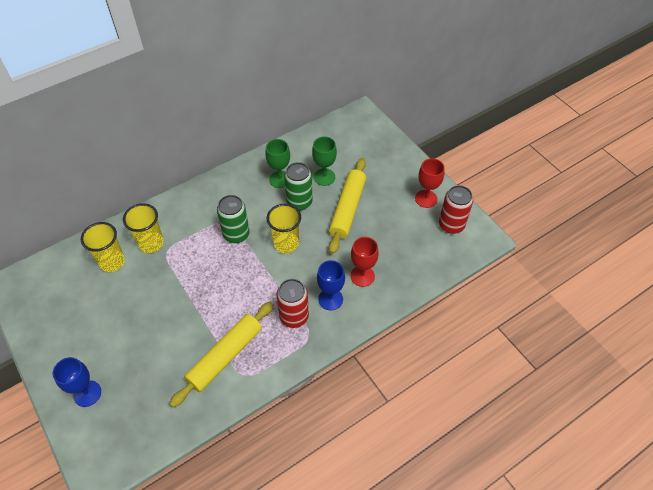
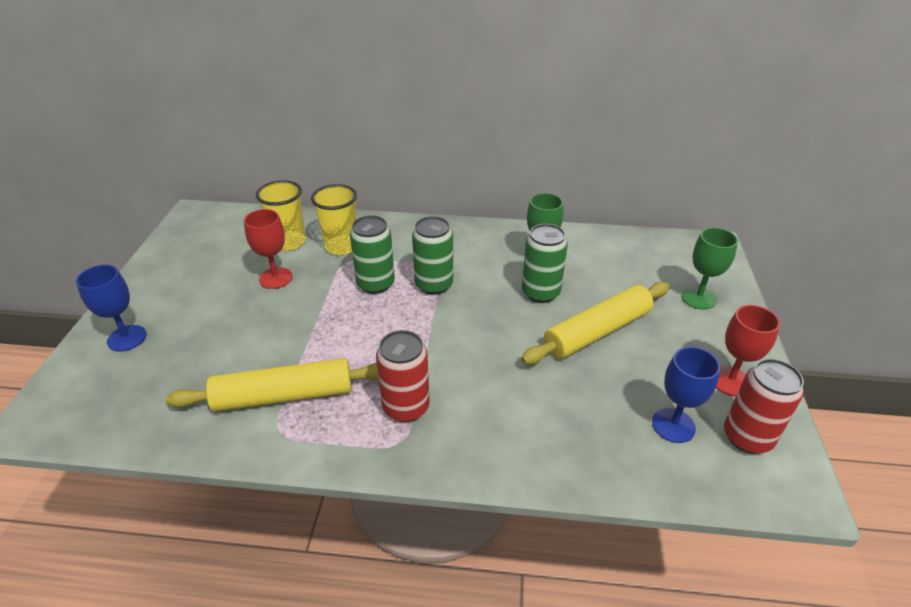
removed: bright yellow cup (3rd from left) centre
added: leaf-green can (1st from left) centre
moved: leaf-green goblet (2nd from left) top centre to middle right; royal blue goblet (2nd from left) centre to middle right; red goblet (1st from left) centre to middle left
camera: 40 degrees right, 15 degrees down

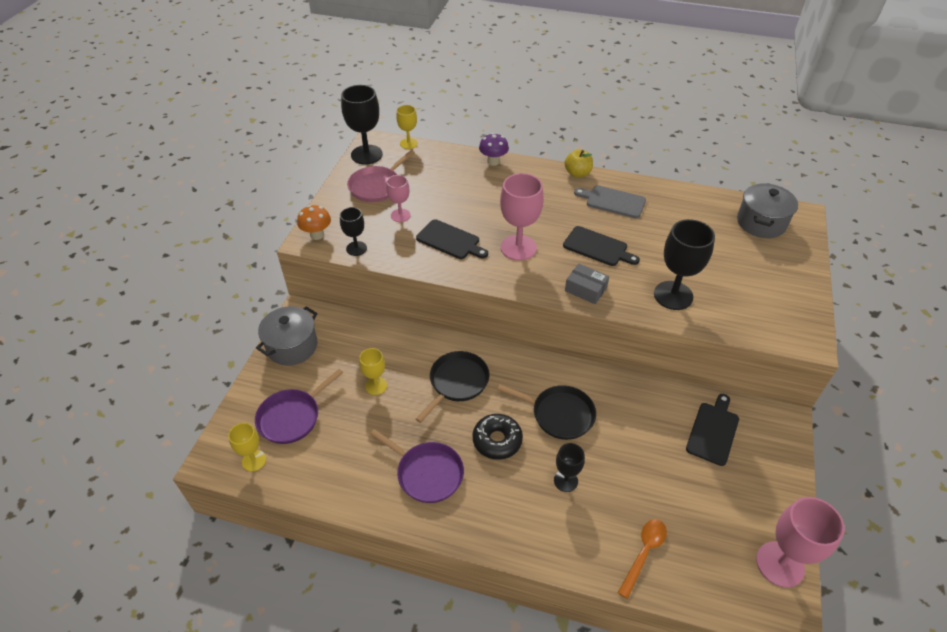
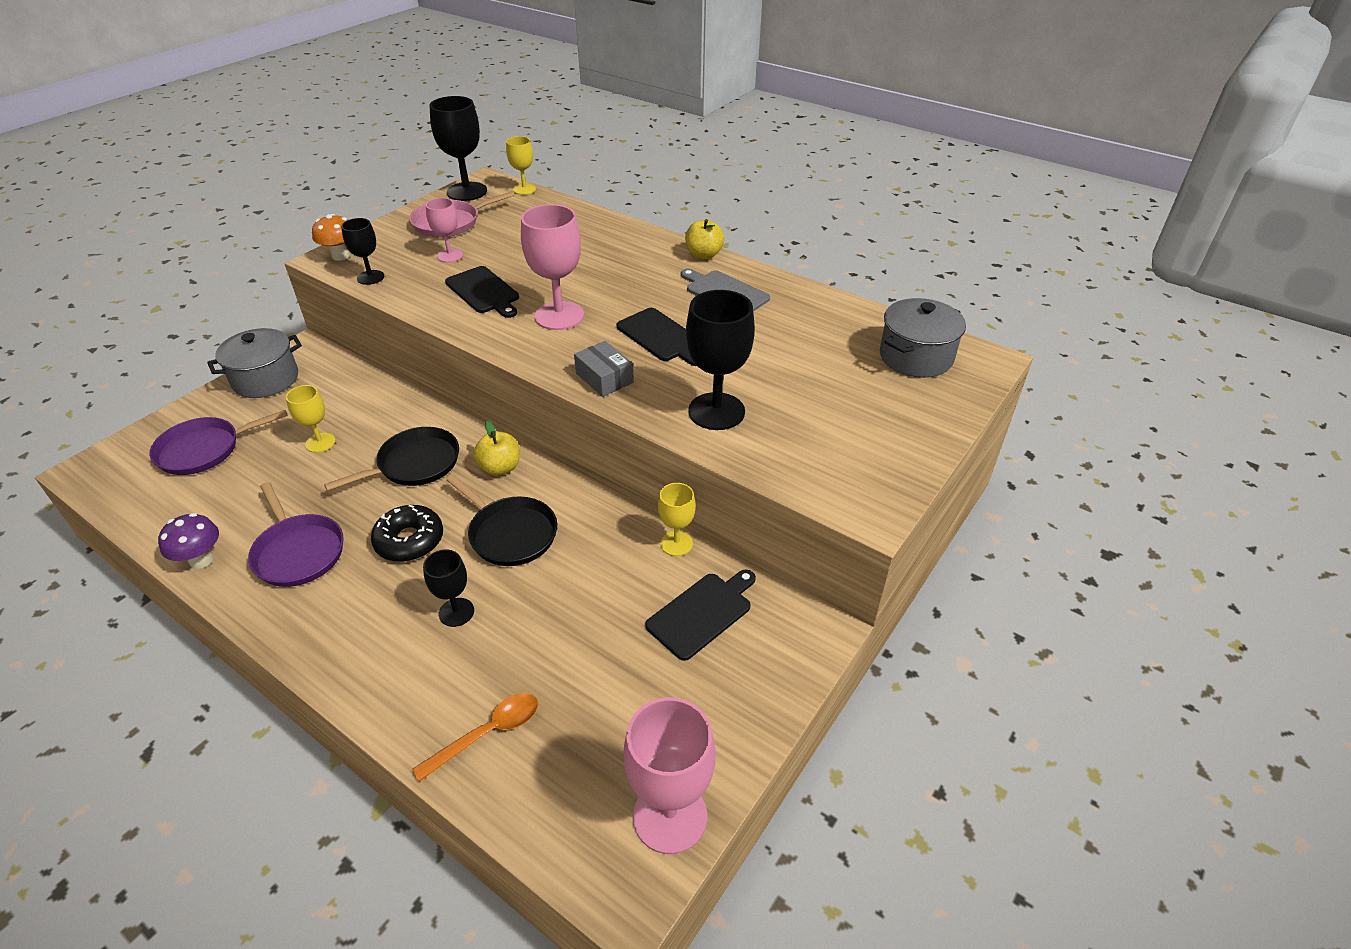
added: bright yellow apple fruit (1st from left) centre
moved: bright yellow goblet (1st from left in the first image) bottom left to bright yellow goblet (3rd from left) centre; purple toadstool top centre to middle left
camera: 20 degrees right, 5 degrees down

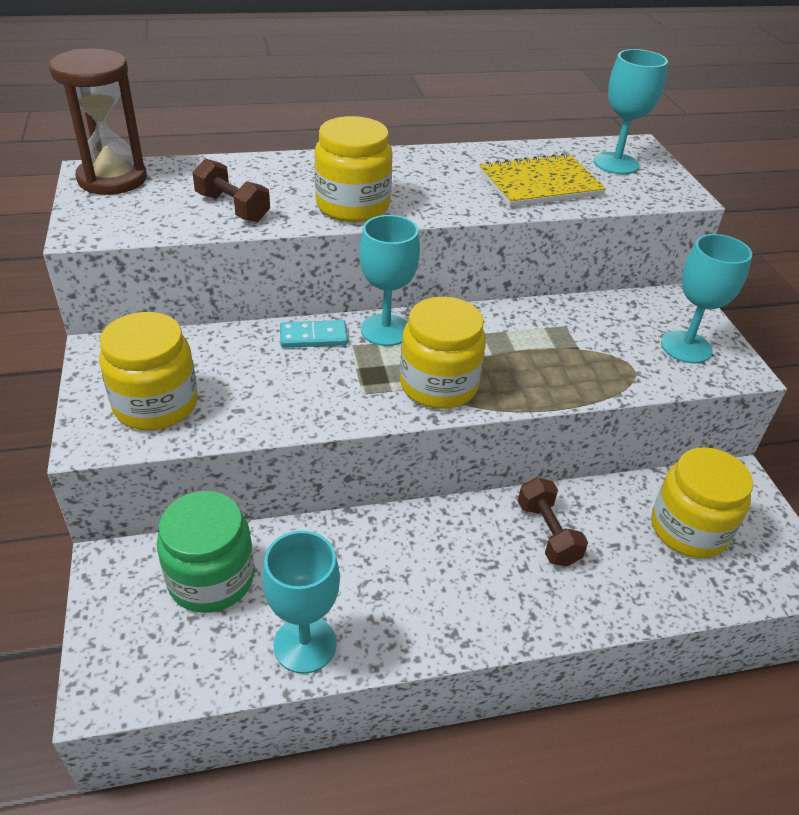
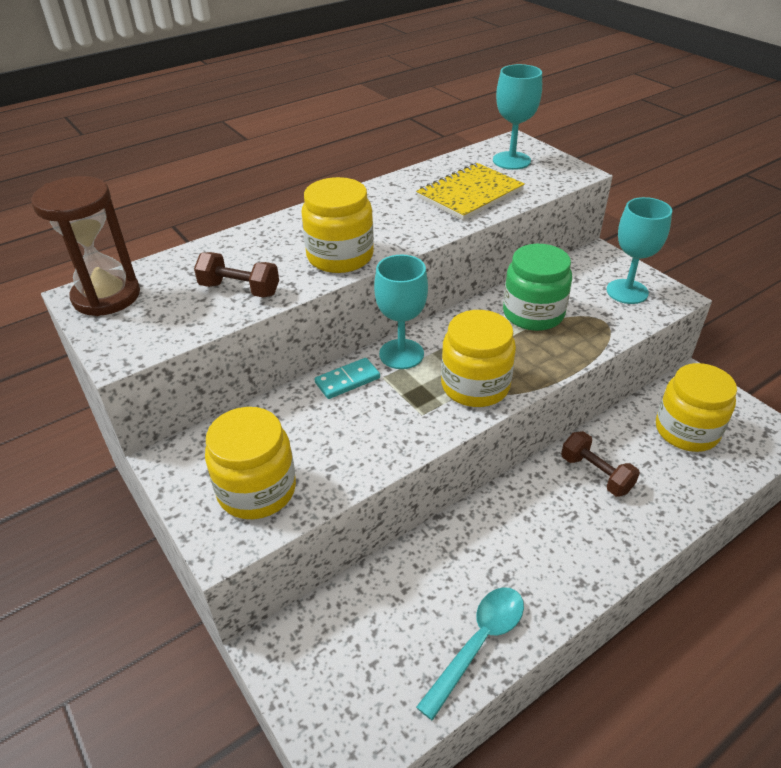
moved: leaf-green jam jar bottom left to middle right
replaced: turquoise goblet (1st from left) bottom centre to turquoise tablespoon bottom centre
camera: 20 degrees left, 0 degrees up

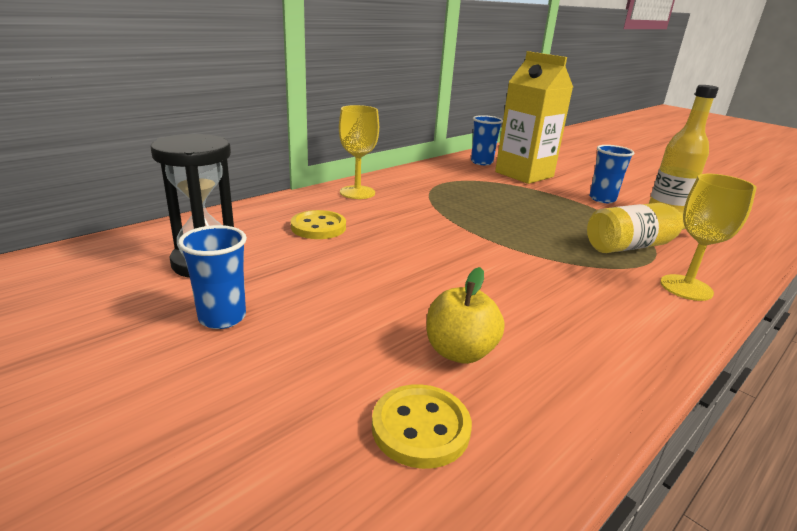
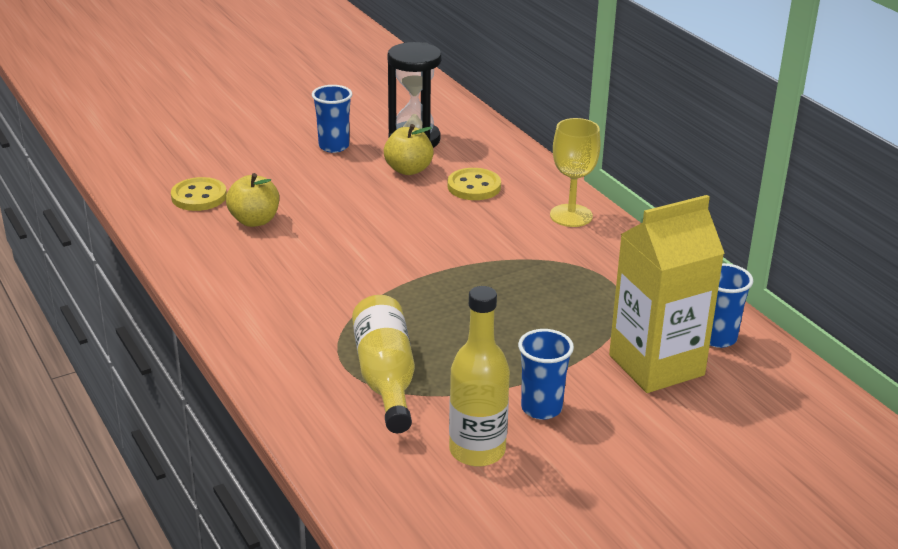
removed: bright yellow goblet (2nd from left) middle right
added: bright yellow apple fruit (2nd from left) top centre
camera: 105 degrees right, 5 degrees up

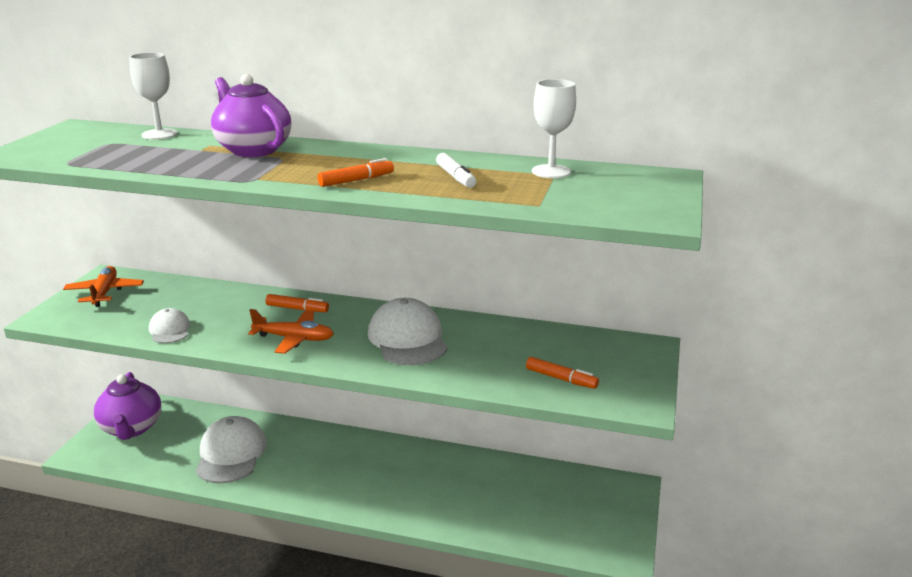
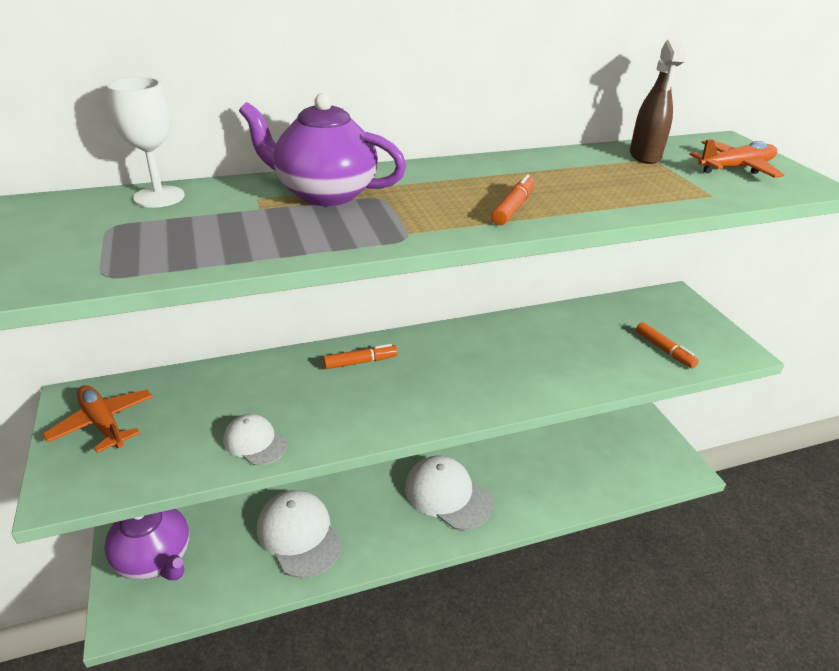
removed: pure white marker top centre
moved: orange plane (2nd from left) middle left to top right; pure white baseball cap (3rd from left) centre to bottom centre
replaced: pure white goblet (2nd from left) top centre to dark brown sprayer top right
turned: orange marker (3rd from left) centre = middle right 60 degrees clockwise
camera: 35 degrees left, 10 degrees up

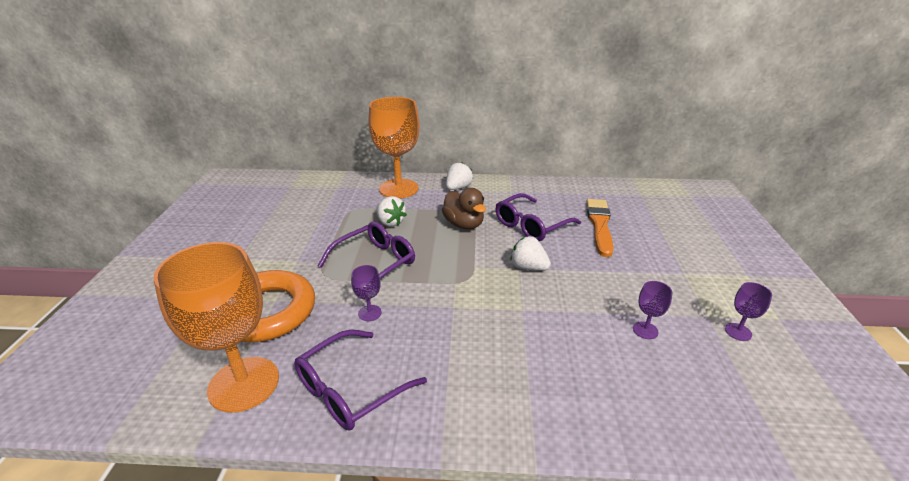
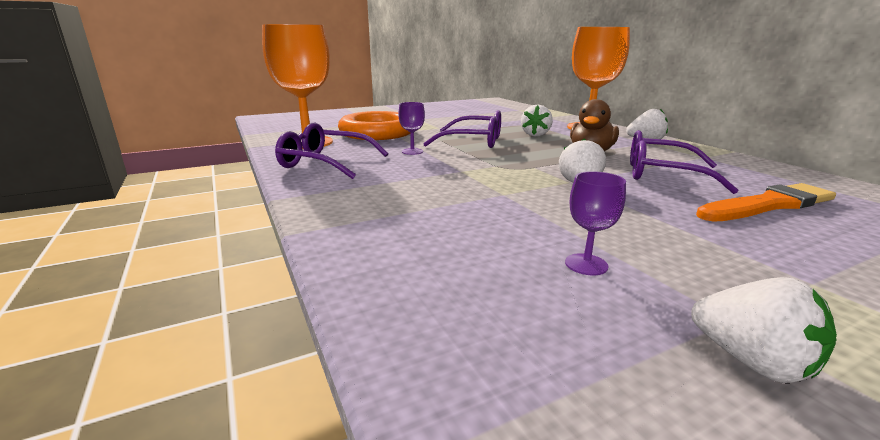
replaced: purple goblet (3rd from left) middle right to pure white berry (4th from left) bottom right
camera: 60 degrees right, 10 degrees down

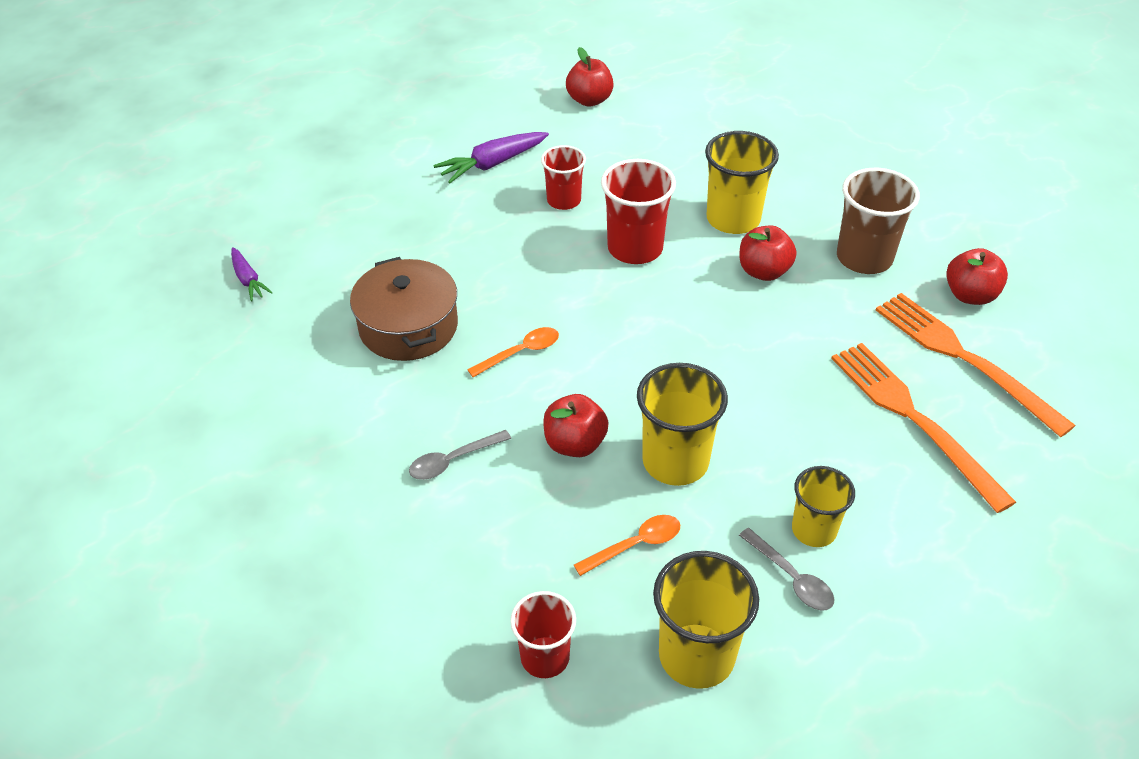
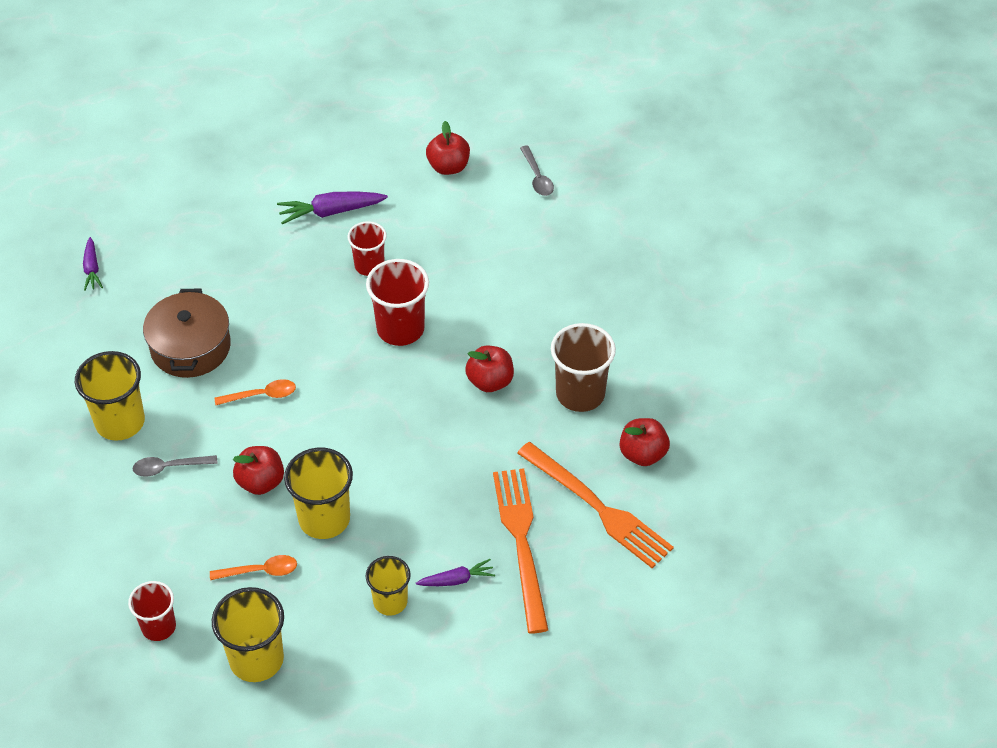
added: purple root vegetable (3rd from left) bottom centre
moved: bright yellow cup (3rd from left in the first image) top centre to bright yellow cup (1st from left) middle left; gray tablespoon (2nd from left) bottom right to top centre
turned: orange table fork (2nd from left) middle right = bottom centre 150 degrees clockwise
camera: 20 degrees right, 5 degrees up

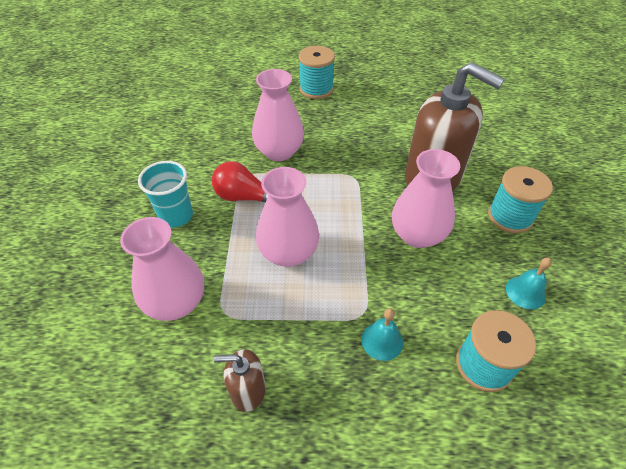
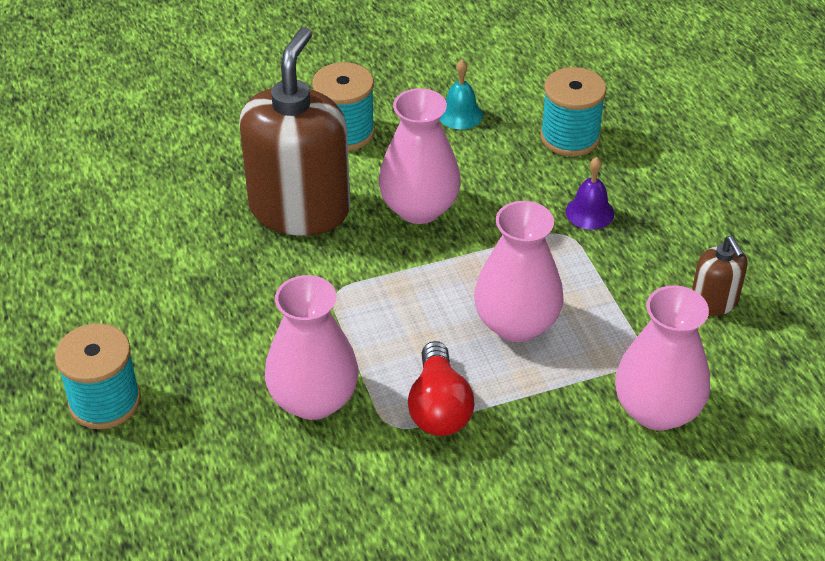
removed: turquoise cup middle left
recoloured: turquoise hand bell (1st from left) bottom centre to purple hand bell middle right
camera: 110 degrees left, 5 degrees down

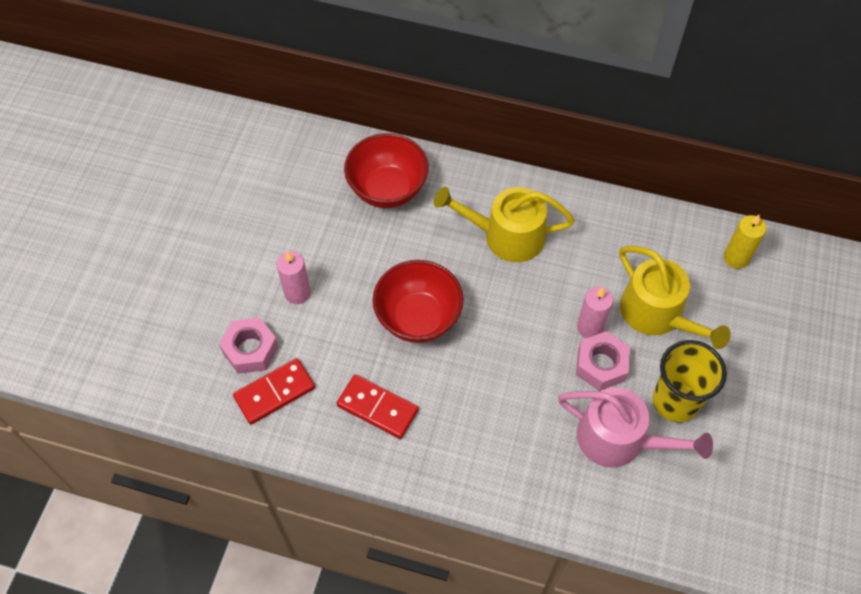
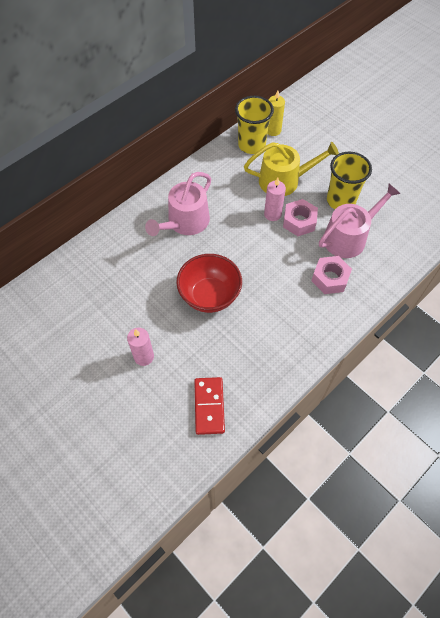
removed: red domino tile (2nd from left) bottom centre; red serving bowl (1st from left) top centre
added: bright yellow cup (1st from left) top centre
moved: pink nut (1st from left in the first image) middle left to pink nut (2nd from left) middle right
recoloured: bright yellow watering can (1st from left) centre to pink watering can (1st from left) top centre
camera: 60 degrees left, 0 degrees up

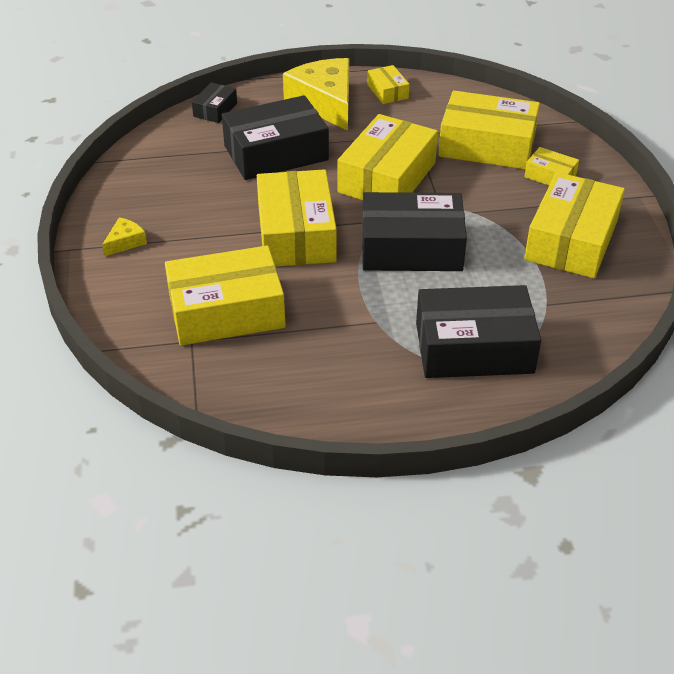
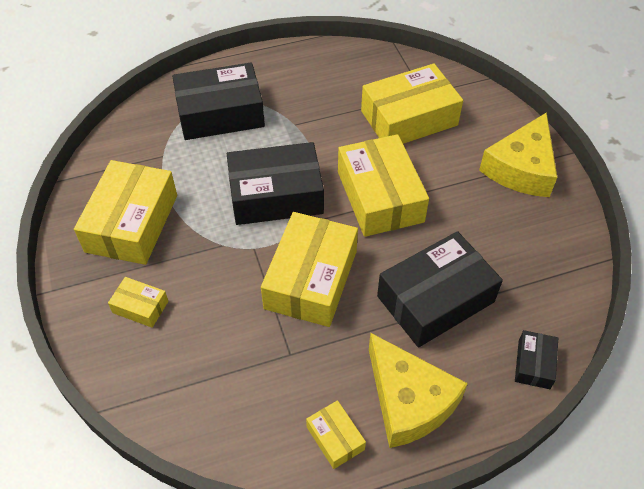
removed: bright yellow box (5th from left) top right
resized: bright yellow cheese wedge (1st from left in the first image) middle left = top right x2.27
camera: 170 degrees right, 10 degrees up

